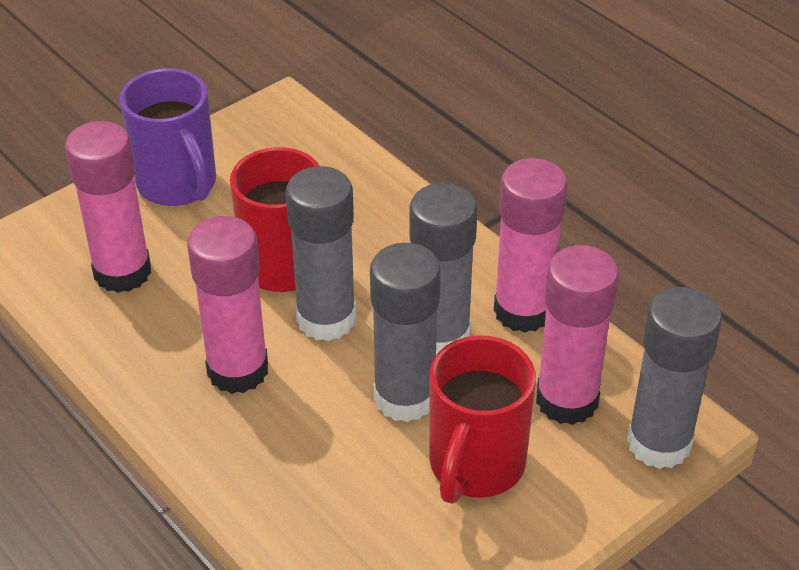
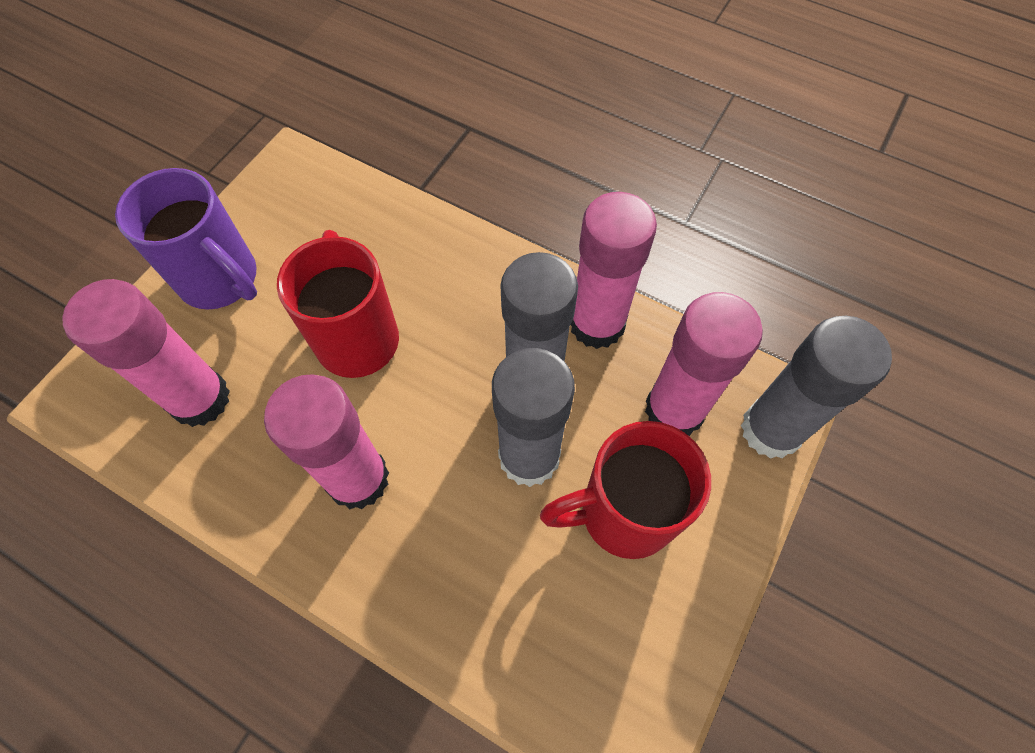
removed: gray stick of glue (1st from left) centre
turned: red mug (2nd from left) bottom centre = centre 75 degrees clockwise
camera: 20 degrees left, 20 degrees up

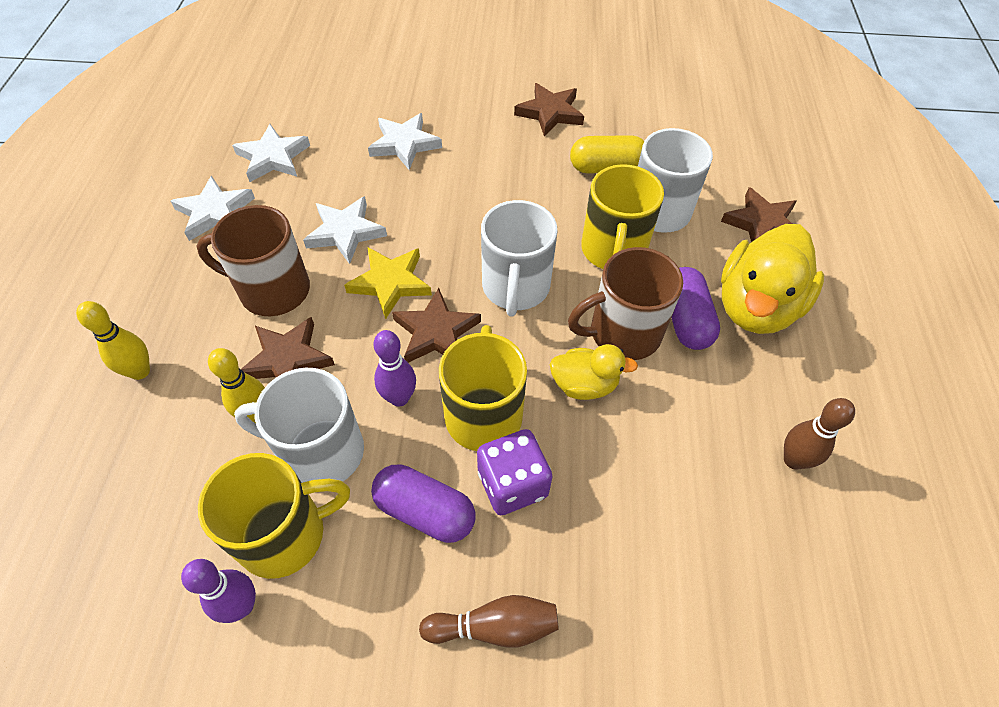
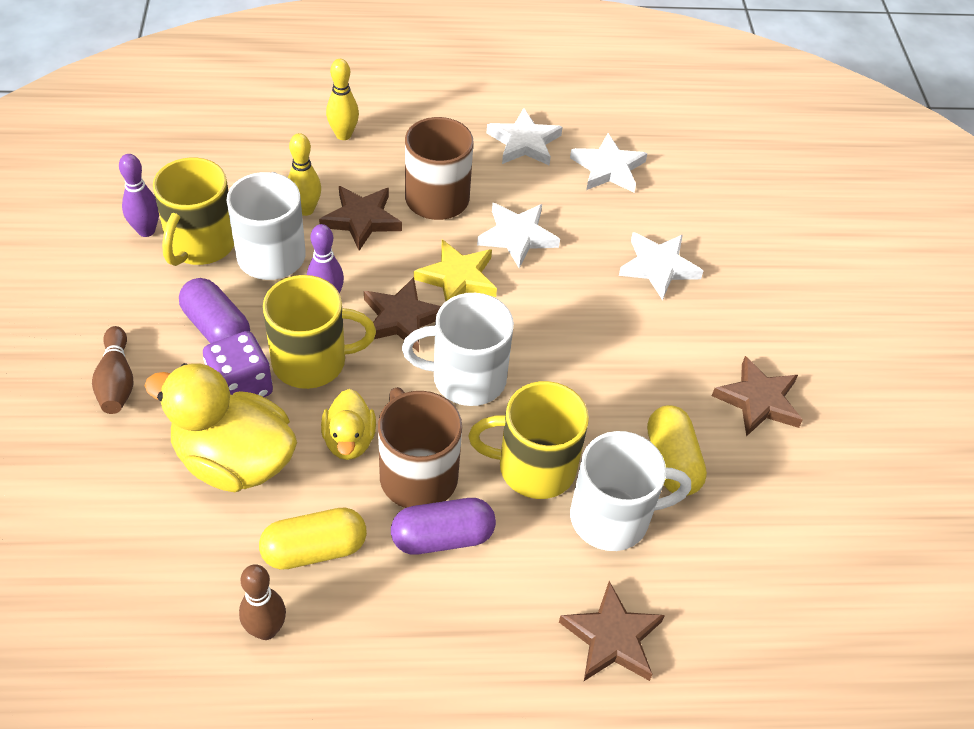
added: bright yellow capsule (1st from left) bottom left
moved: bright yellow toy duck (2nd from left in the first image) middle right to bright yellow toy duck (1st from left) middle left
turned: bright yellow mug (1st from left) bottom left = top left 45 degrees clockwise; purple capsule (1st from left) bottom centre = middle left 60 degrees counterclockwise
camera: 80 degrees right, 5 degrees down

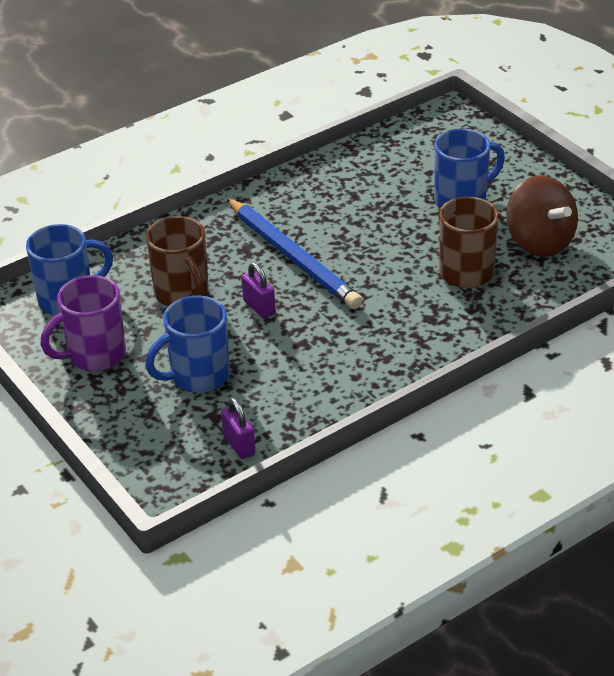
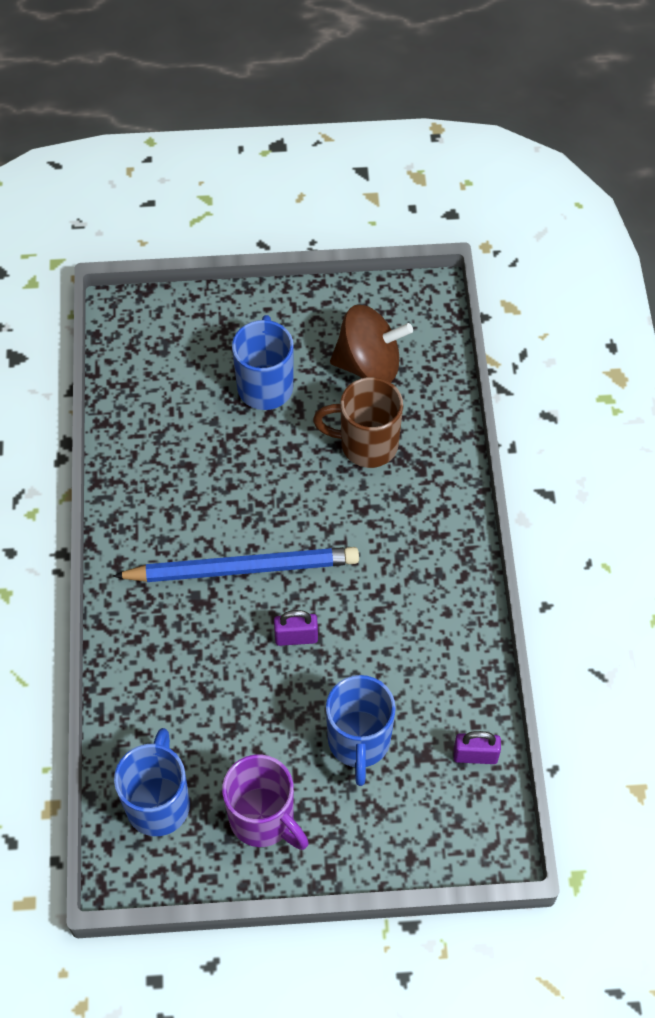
removed: dark brown mug (1st from left) middle left
turned: purple mug middle left = bottom centre 45 degrees counterclockwise
camera: 60 degrees left, 20 degrees up

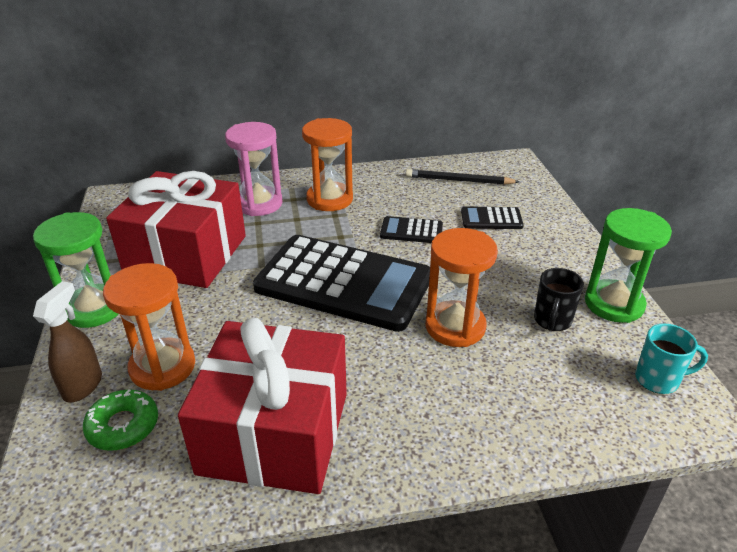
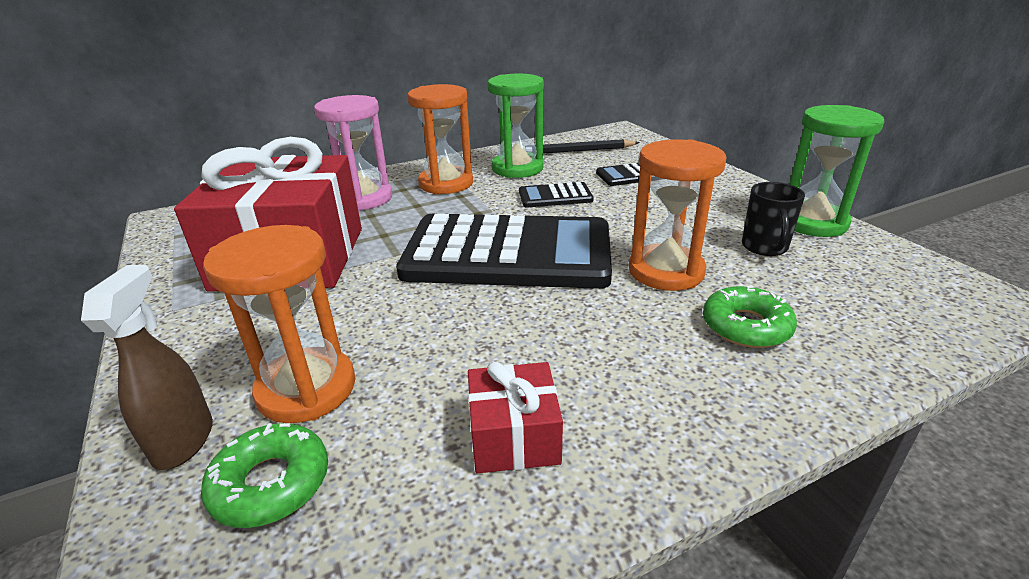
removed: turquoise mug middle right
added: leaf-green donut (2nd from left) middle right
moved: leaf-green hourglass (1st from left) middle left to top centre
resized: red wrapped gift (2nd from left) bottom centre = bottom centre x0.44
camera: 15 degrees left, 5 degrees down

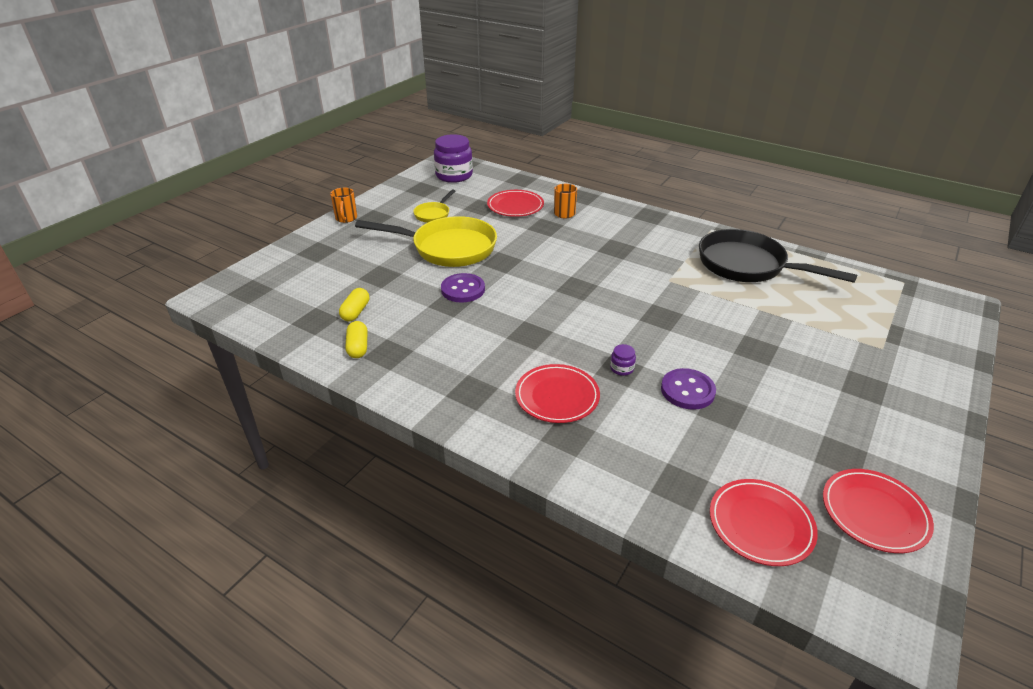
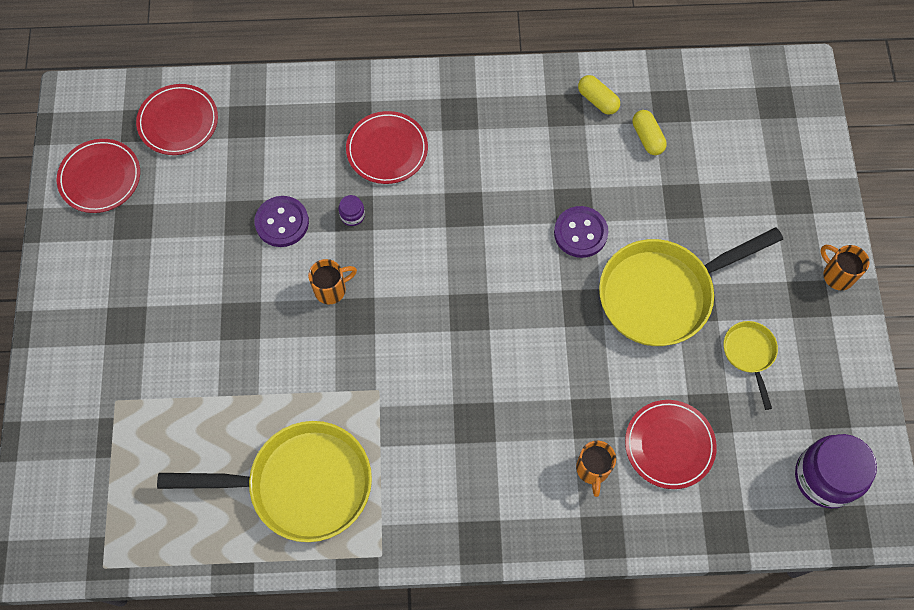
added: orange mug (1st from left) centre
recoloured: black skillet middle right to bright yellow skillet (1st from left) bottom left
camera: 145 degrees right, 30 degrees up

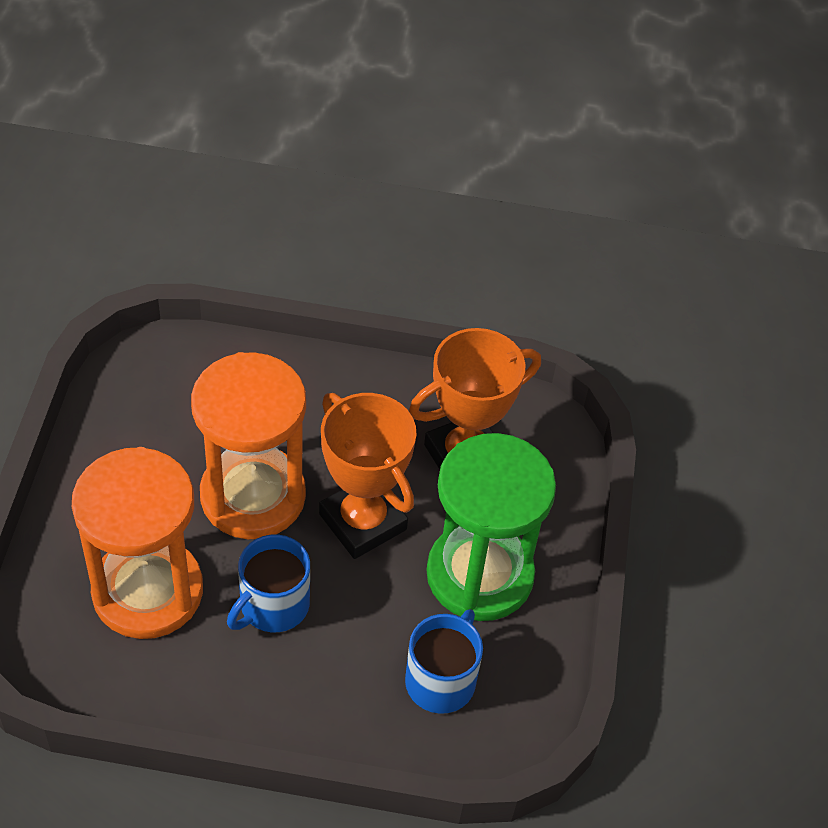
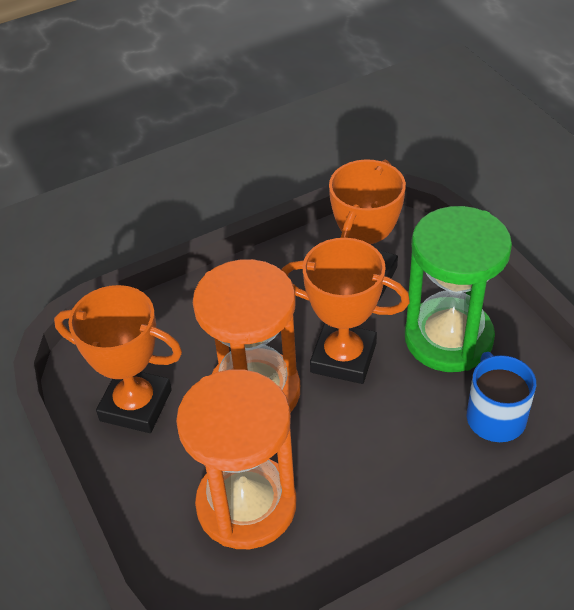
removed: royal blue mug (1st from left) bottom left
added: orange award cup (1st from left) middle left
camera: 30 degrees left, 5 degrees down

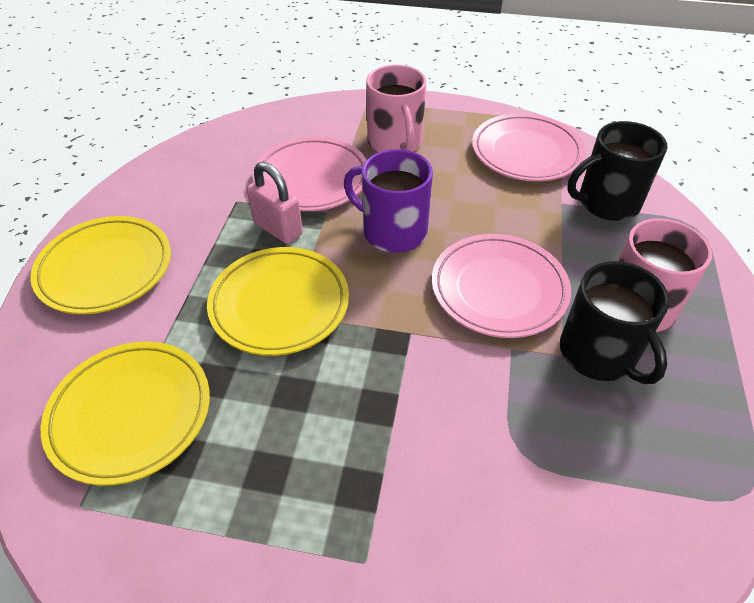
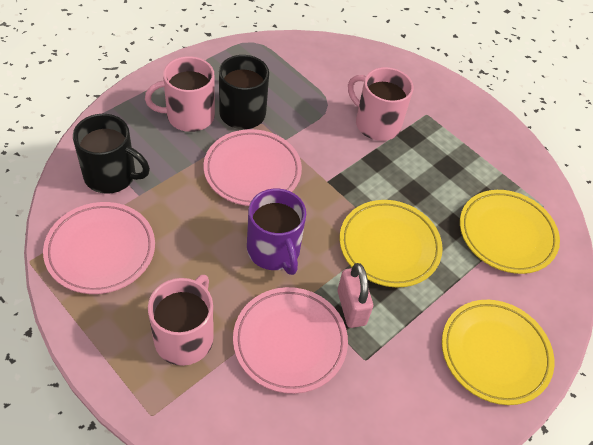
added: pink mug (3rd from left) top centre
camera: 150 degrees left, 5 degrees up

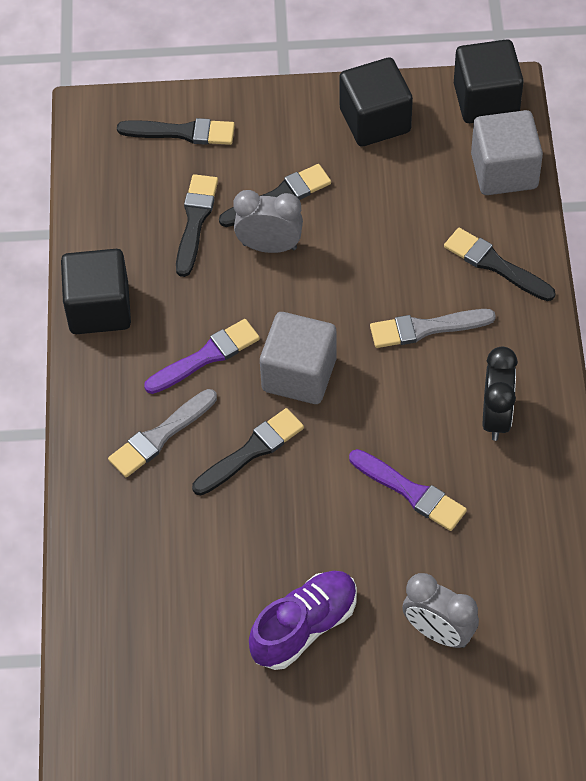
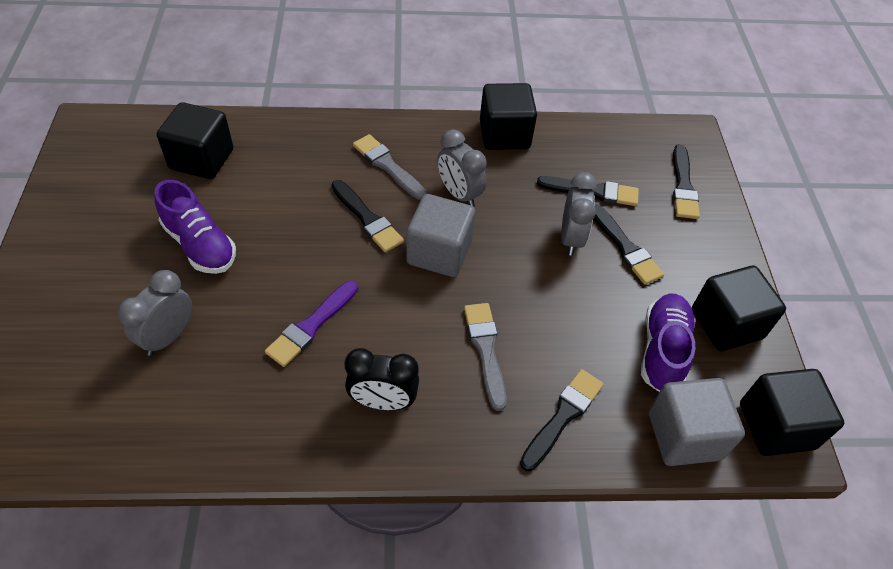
added: black cube (1st from left) top left; purple lace-up shoe (2nd from left) middle right
replaced: purple brush (1st from left) centre to gray alarm clock (2nd from left) top centre
camera: 85 degrees right, 5 degrees down

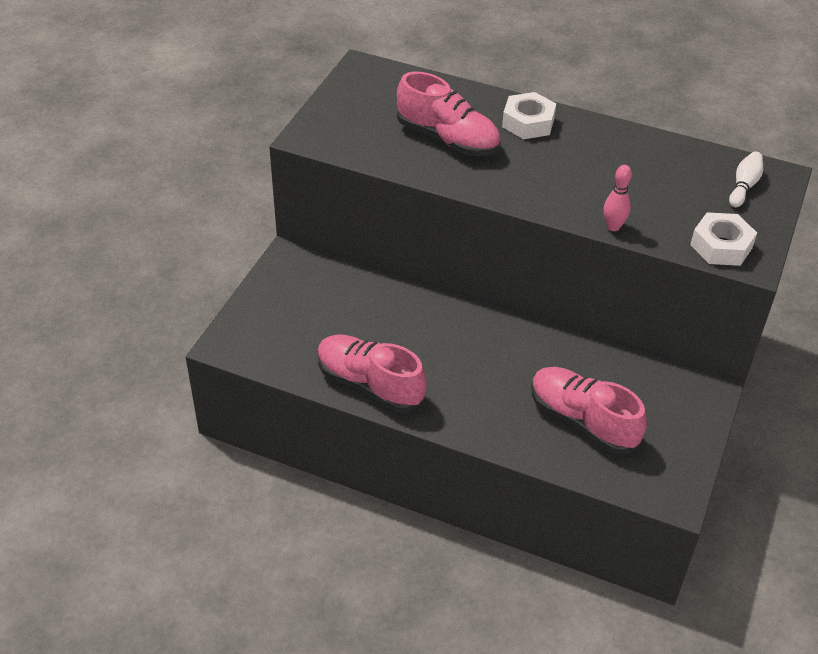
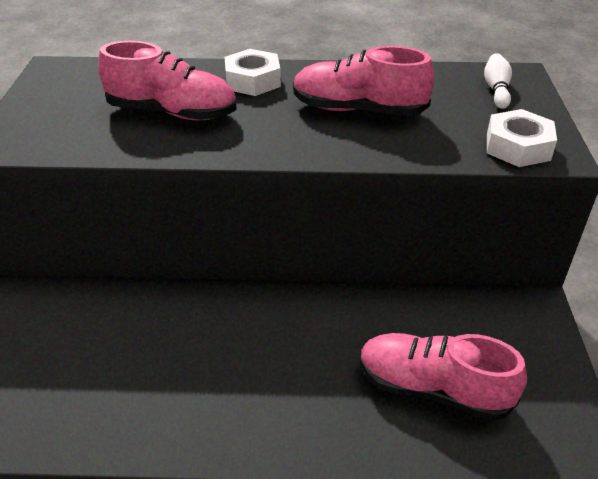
removed: pink bowling pin top right
moved: pink lace-up shoe (1st from left in the first image) centre to pink lace-up shoe (2nd from left) top centre
camera: 20 degrees left, 5 degrees down

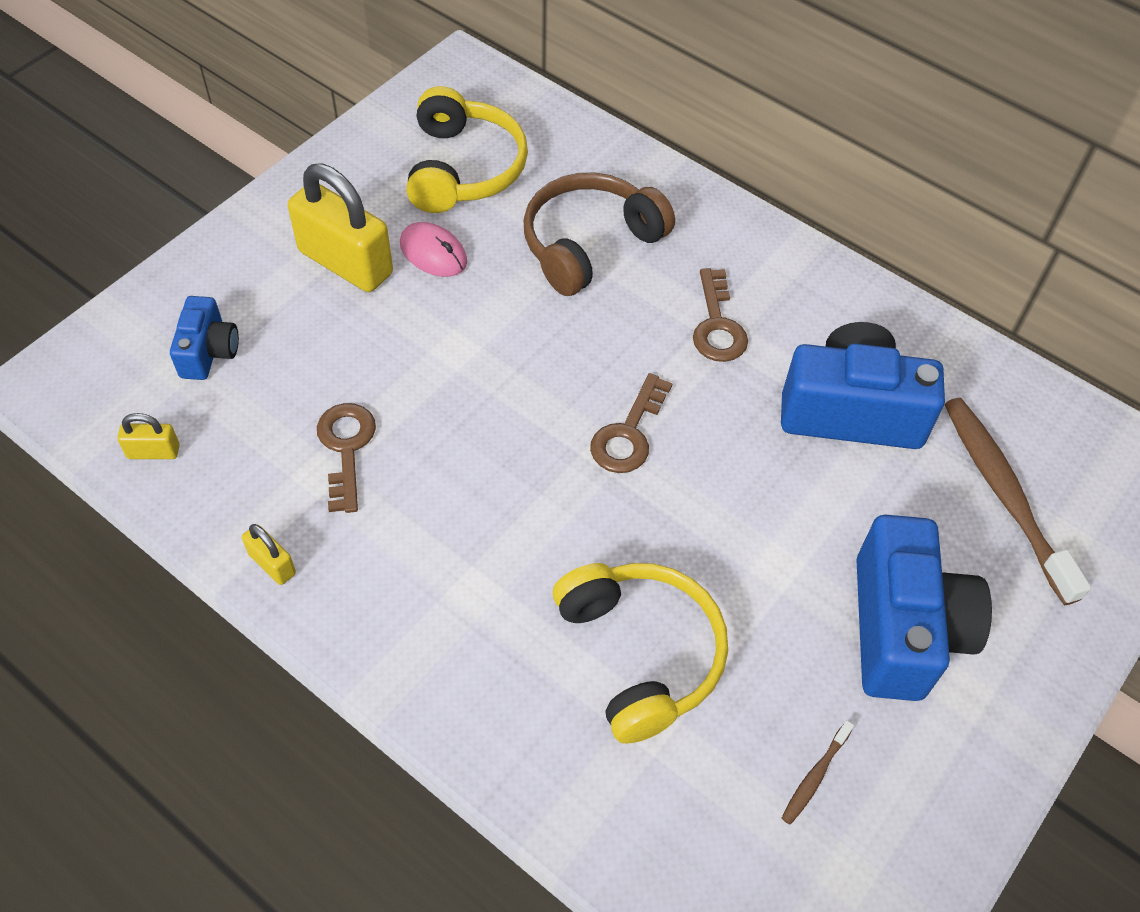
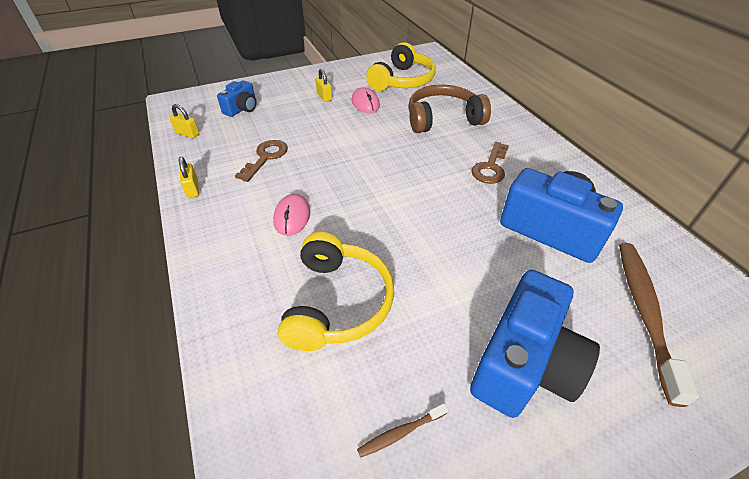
removed: dark brown latchkey (2nd from left) centre
added: pink PC mouse (1st from left) centre
resized: bright yellow lock (3rd from left) top left = top centre x0.46
camera: 30 degrees right, 10 degrees down

